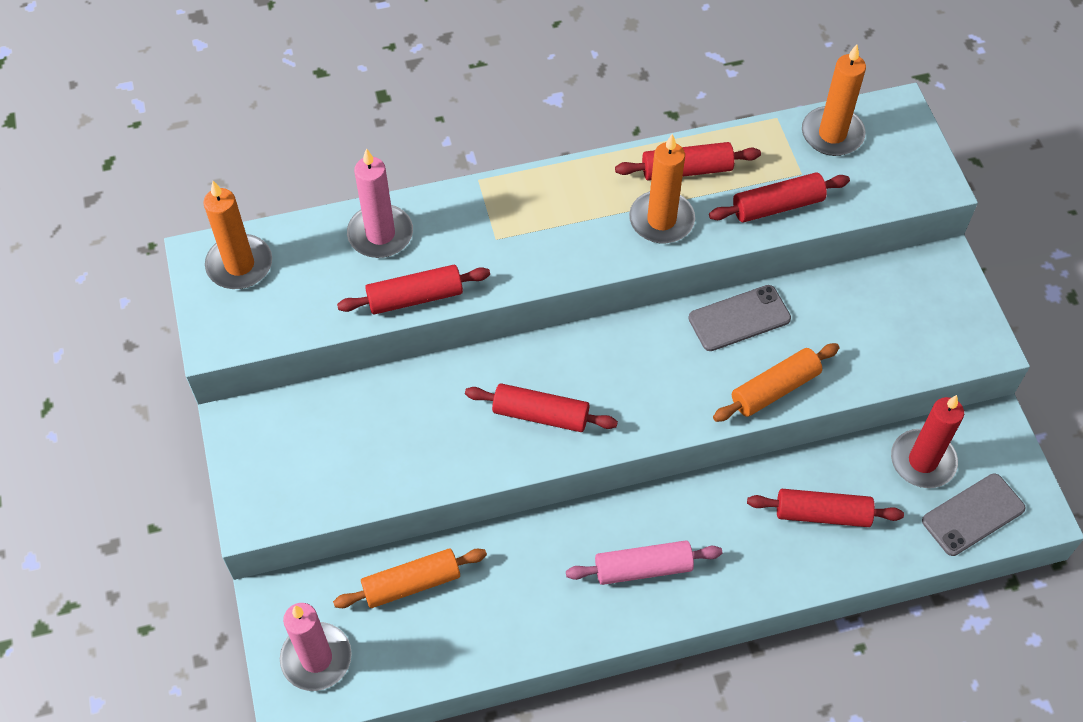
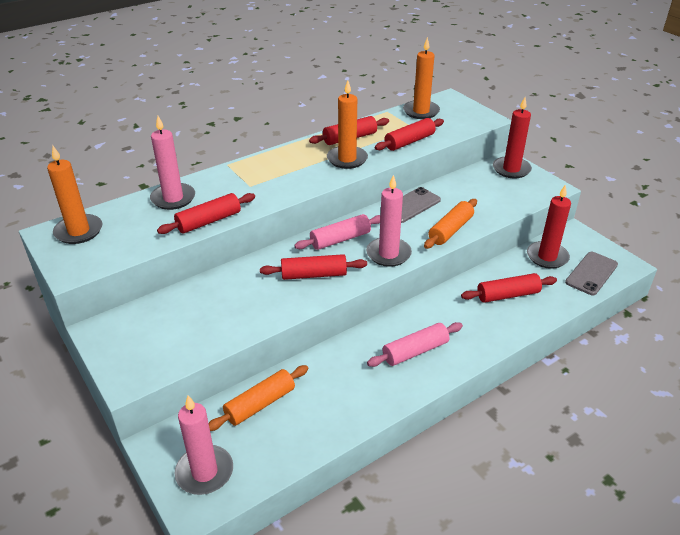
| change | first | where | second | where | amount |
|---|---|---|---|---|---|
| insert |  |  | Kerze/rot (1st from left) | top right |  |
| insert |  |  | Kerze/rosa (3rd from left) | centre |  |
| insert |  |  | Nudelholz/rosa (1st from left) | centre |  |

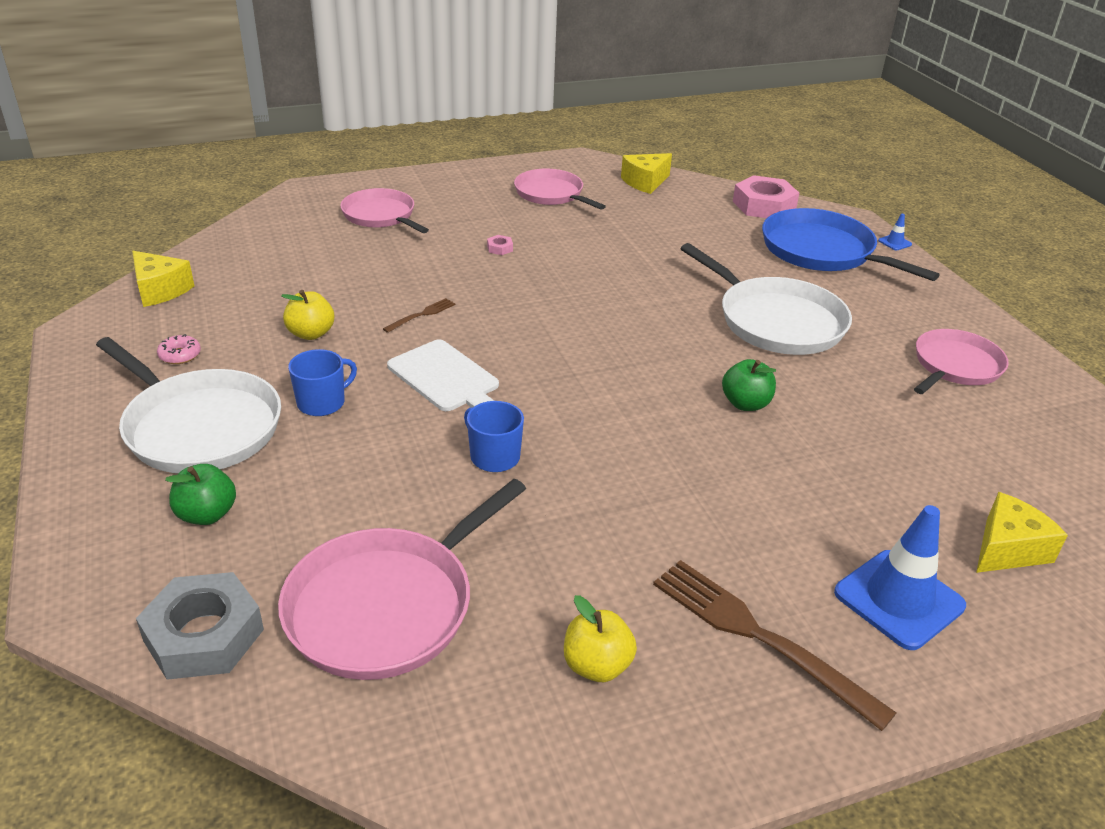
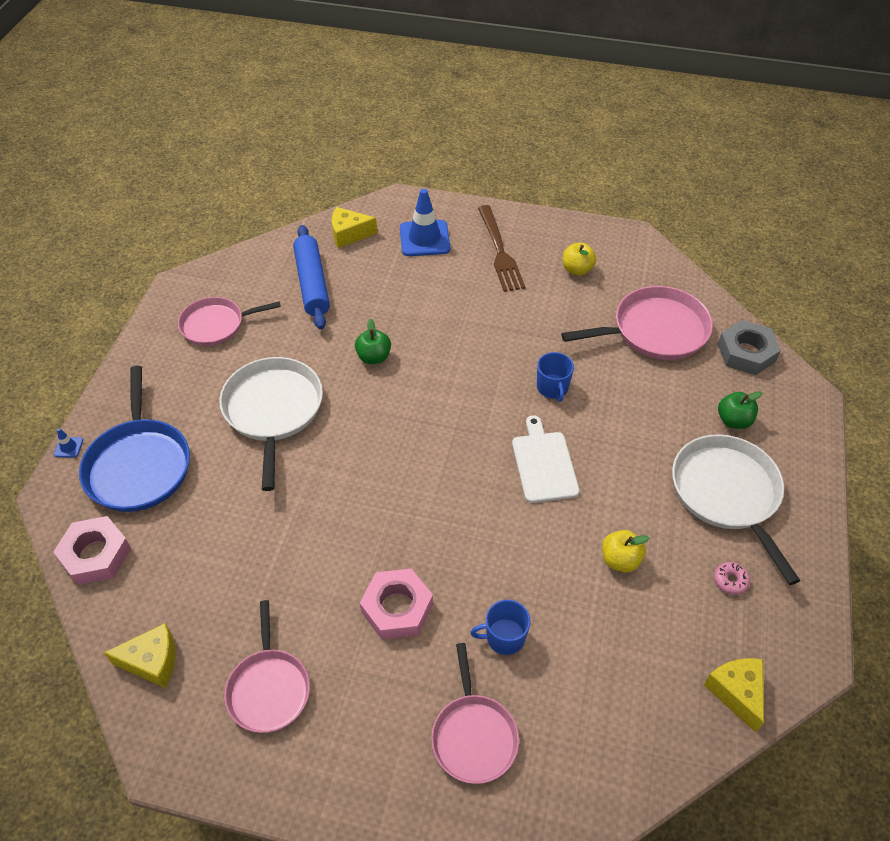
| change | first | where | second | where | amount |
|---|---|---|---|---|---|
| resize | Sechskantmutter/rosa (1st from left in the first image) | top centre | Sechskantmutter/rosa (2nd from left) | bottom centre | x2.49 |
| delete | Gabel/braun (1st from left) | centre |  |  |  |
| move | Tasse/blau (1st from left) | middle left |  | bottom centre |  |
| insert |  |  | Nudelholz/blau | top centre |  |

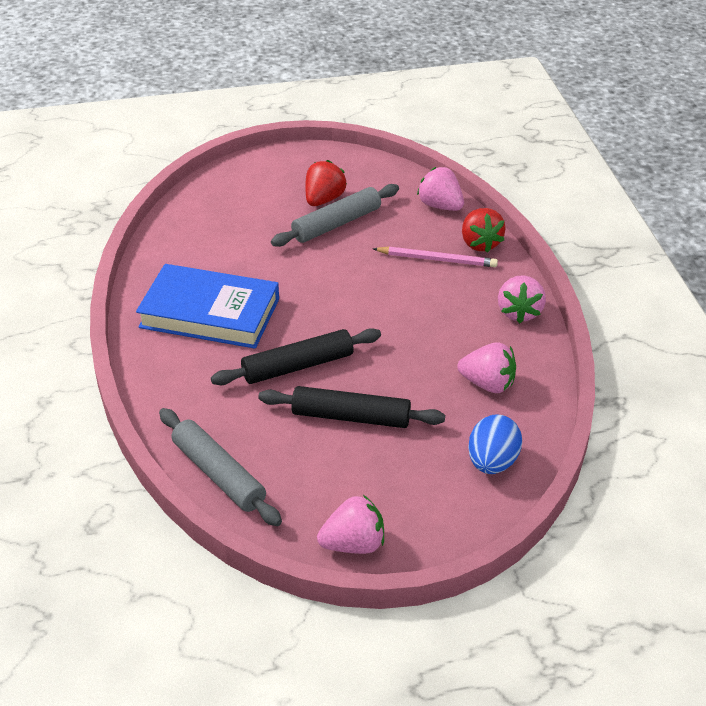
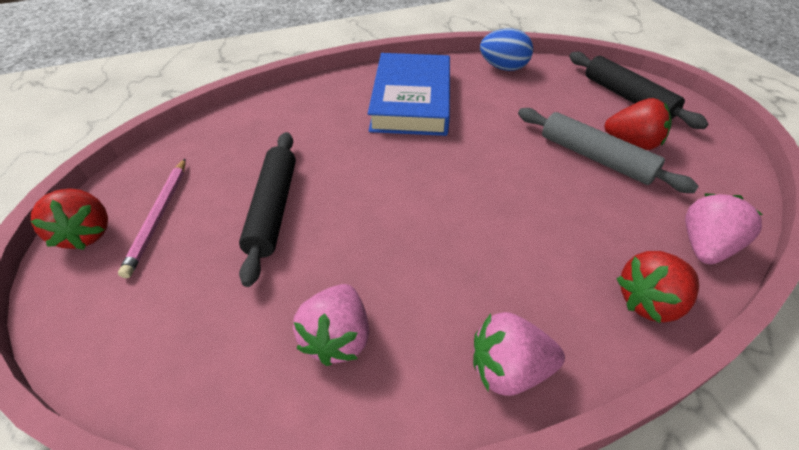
| change | first | where | second | where | amount |
|---|---|---|---|---|---|
| move | Bleistift/rosa | centre |  | middle left |  |
| move | Nudelholz/schwarz (1st from left in the first image) | centre | Nudelholz/schwarz (2nd from left) | top right |  |
| delete | Nudelholz/grau (1st from left) | middle left |  |  |  |
| move | Ei/blau | middle right |  | top centre |  |
| recolor | Erdbeere/rosa (1st from left) | bottom centre | Erdbeere/rot (1st from left) | middle left |  |

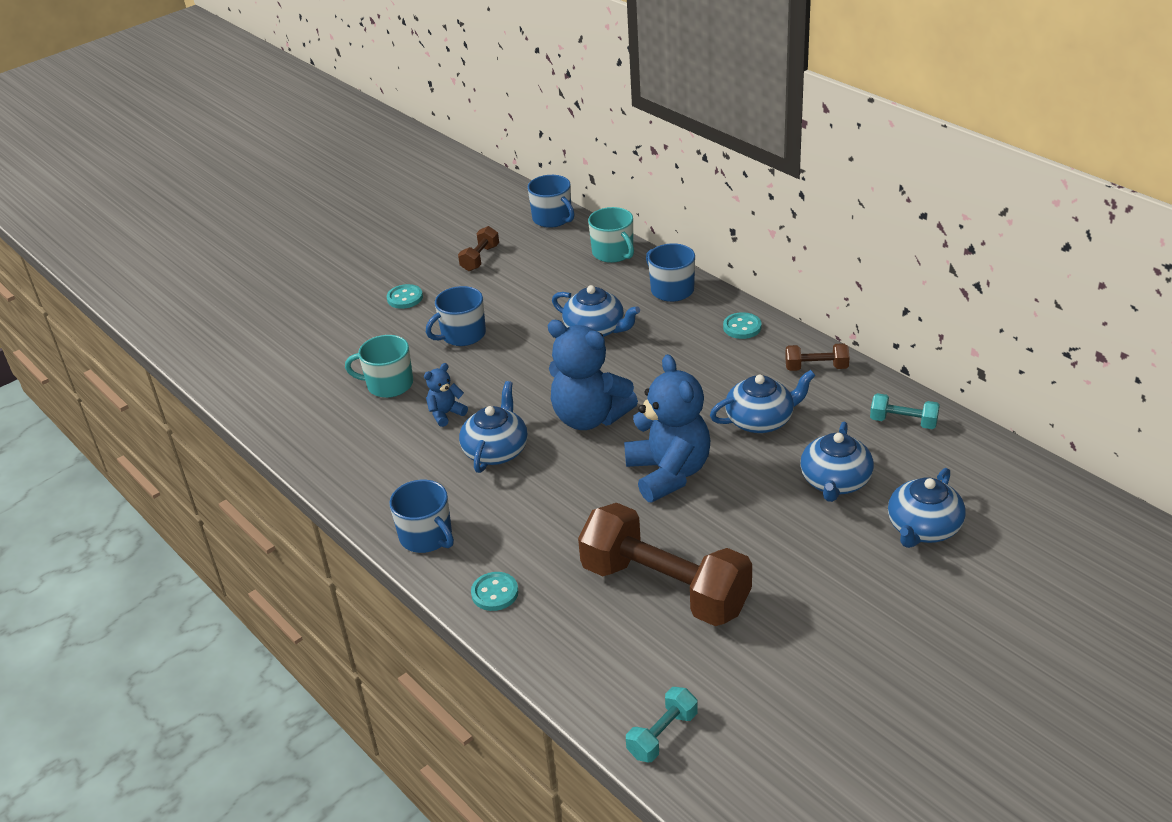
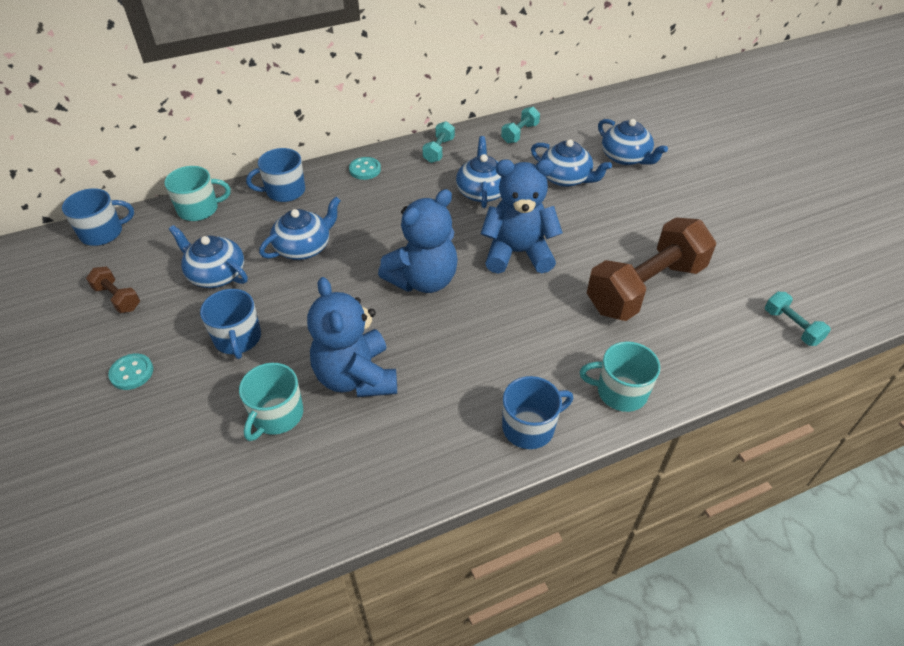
| change | first | where | second | where | amount |
|---|---|---|---|---|---|
| recolor | Hantel/braun (3rd from left) | middle right | Hantel/türkis (1st from left) | top centre |  |
| resize | Teddybär/blau (1st from left) | centre |  | centre | x2.15 |
| move | Teekanne/blau (1st from left) | centre |  | middle left |  |
| replace | Knopf/türkis (2nd from left) | bottom centre | Tasse/türkis (3rd from left) | middle right |  |

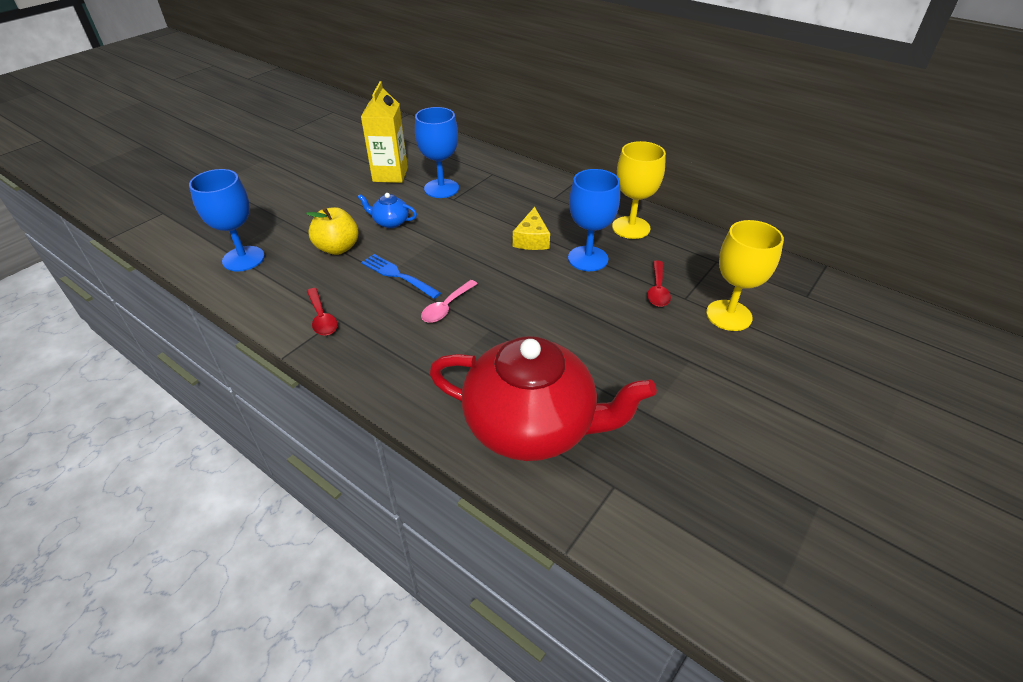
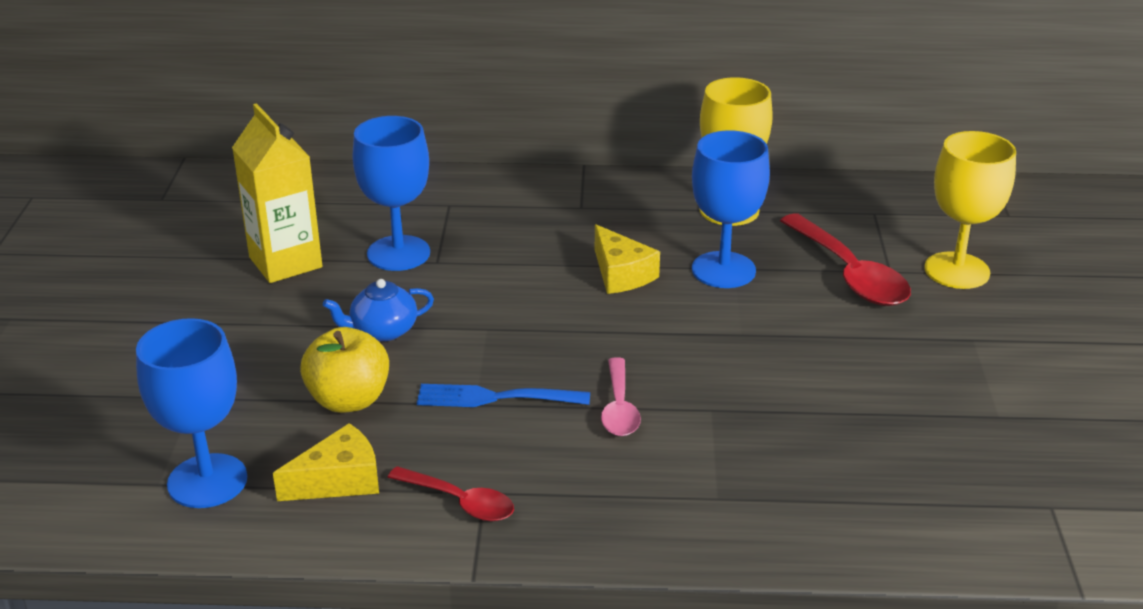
| change | first | where | second | where | amount |
|---|---|---|---|---|---|
| resize | Löffel/rot (2nd from left) | centre |  | middle right | x1.67 |
| delete | Teekanne/rot | centre |  |  |  |
| insert |  |  | Käse/gelb (1st from left) | bottom left |  |

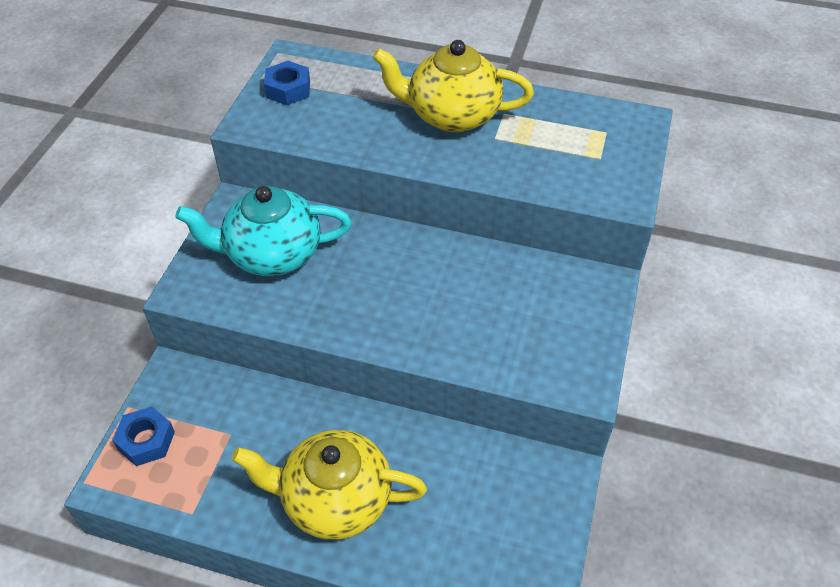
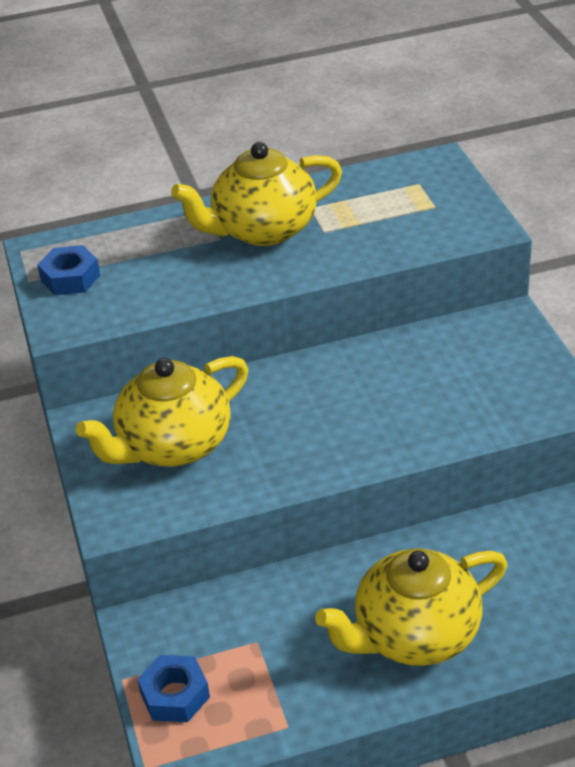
| change | first | where | second | where | amount |
|---|---|---|---|---|---|
| recolor | Teekanne/türkis | middle left | Teekanne/gelb (1st from left) | middle left |  |

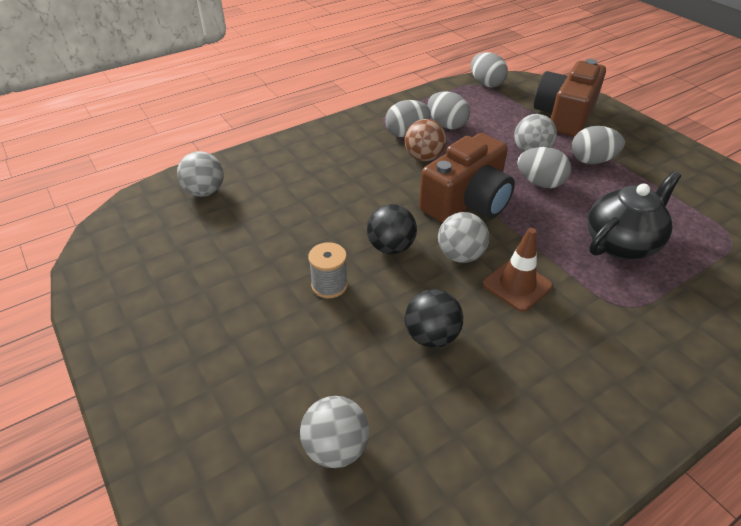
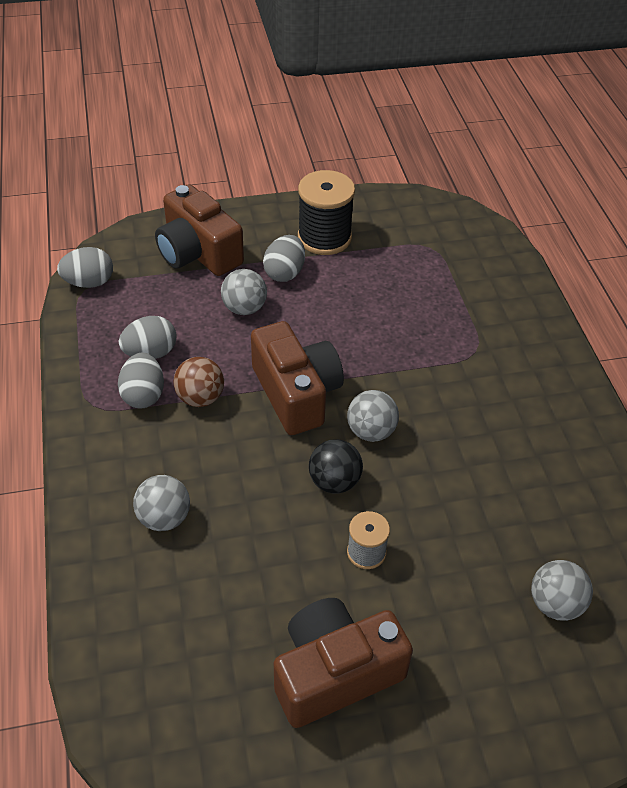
| change | first | where | second | where | amount |
|---|---|---|---|---|---|
| delete | Ei/grau (4th from left) | top right |  |  |  |
| move | Ball/grau (1st from left) | top left |  | middle left |  |
| delete | Teekanne/schwarz | middle right |  |  |  |
| delete | Leitkegel/braun | middle right |  |  |  |
| delete | Ball/schwarz (2nd from left) | centre |  |  |  |
| insert |  |  | Garnrolle/schwarz | top centre |  |
| insert |  |  | Kamera/braun (3rd from left) | bottom centre |  |

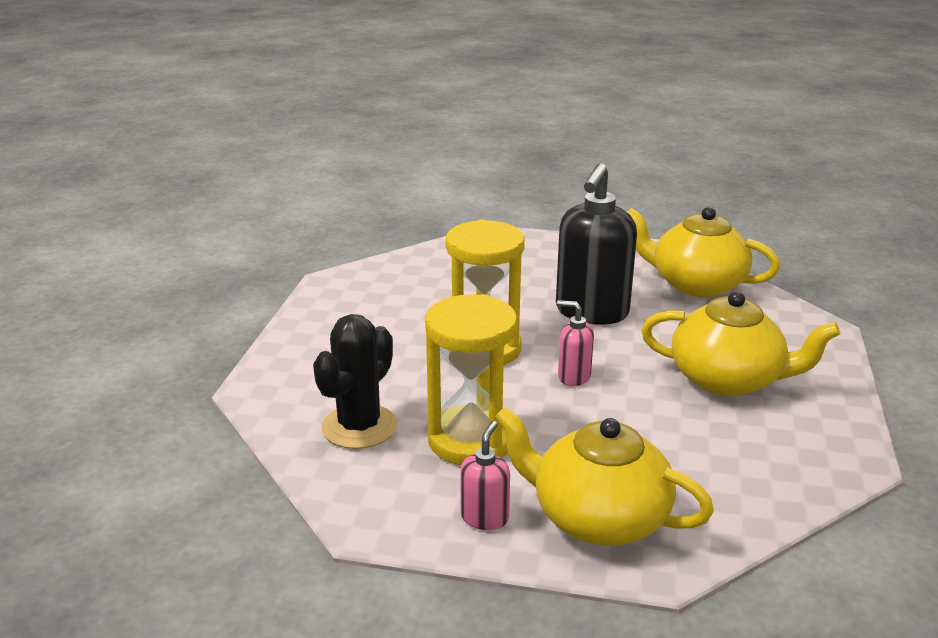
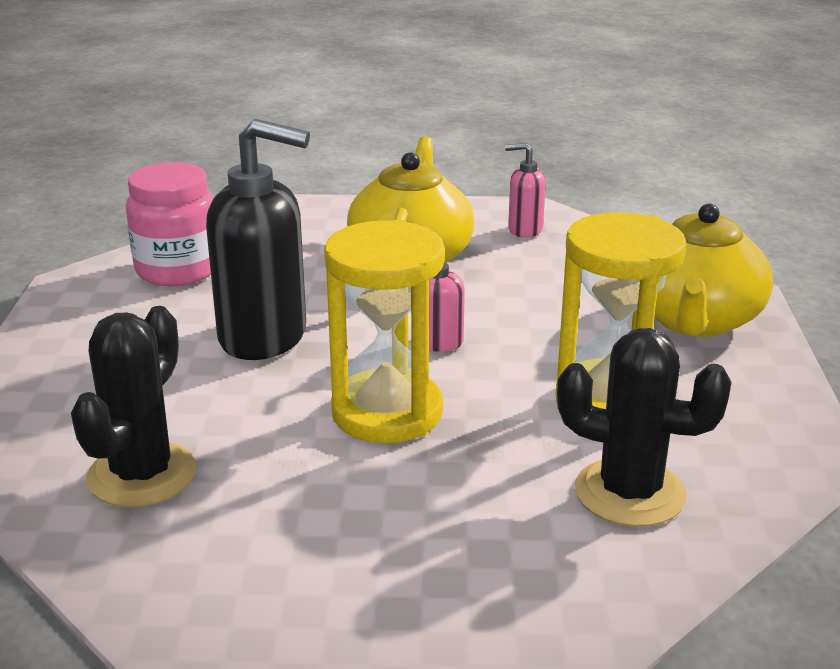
| change | first | where | second | where | amount |
|---|---|---|---|---|---|
| replace | Teekanne/gelb (2nd from left) | middle right | Einmachglas/rosa | middle left |  |
| move | Seifenspender/rosa (1st from left in the first image) | bottom centre | Seifenspender/rosa (2nd from left) | top centre |  |
| insert |  |  | Kaktus/schwarz (1st from left) | middle left |  |

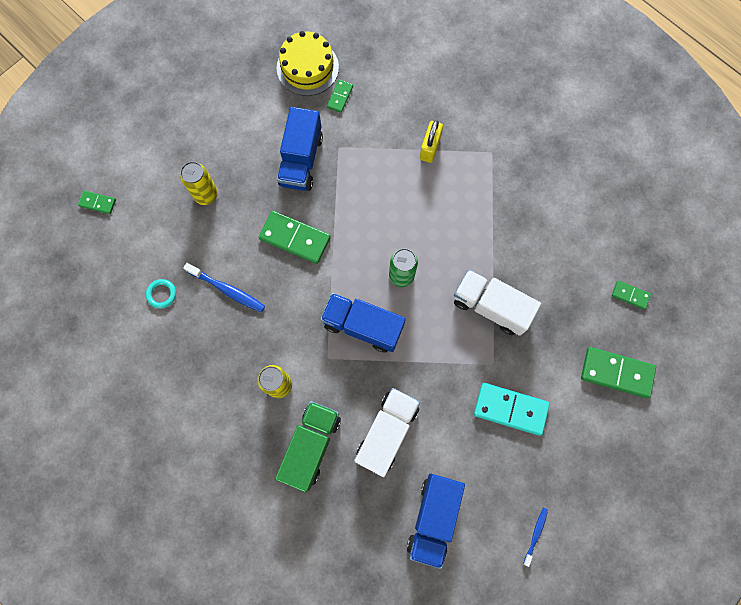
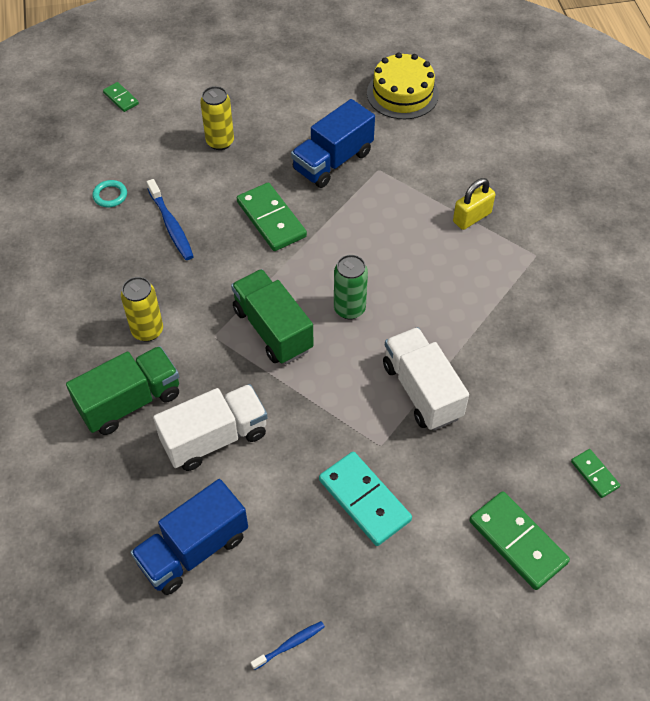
| change | first | where | second | where | amount |
|---|---|---|---|---|---|
| delete | Dominostein/grün (3rd from left) | top centre |  |  |  |
| recolor | Lastwagen/blau (2nd from left) | centre | Lastwagen/grün (2nd from left) | centre |  |

